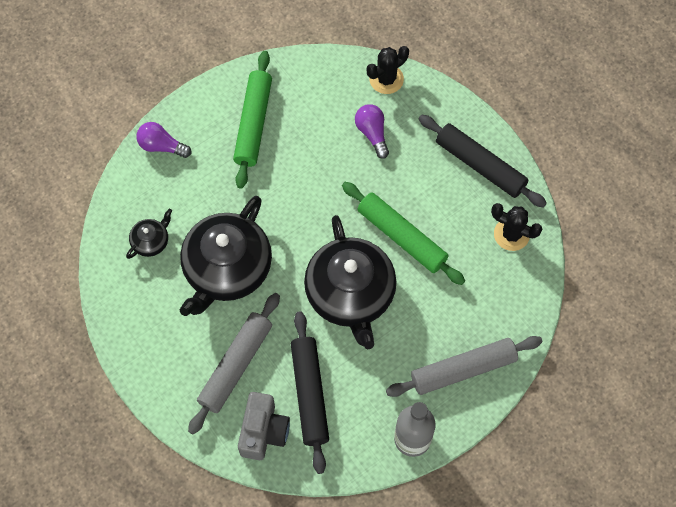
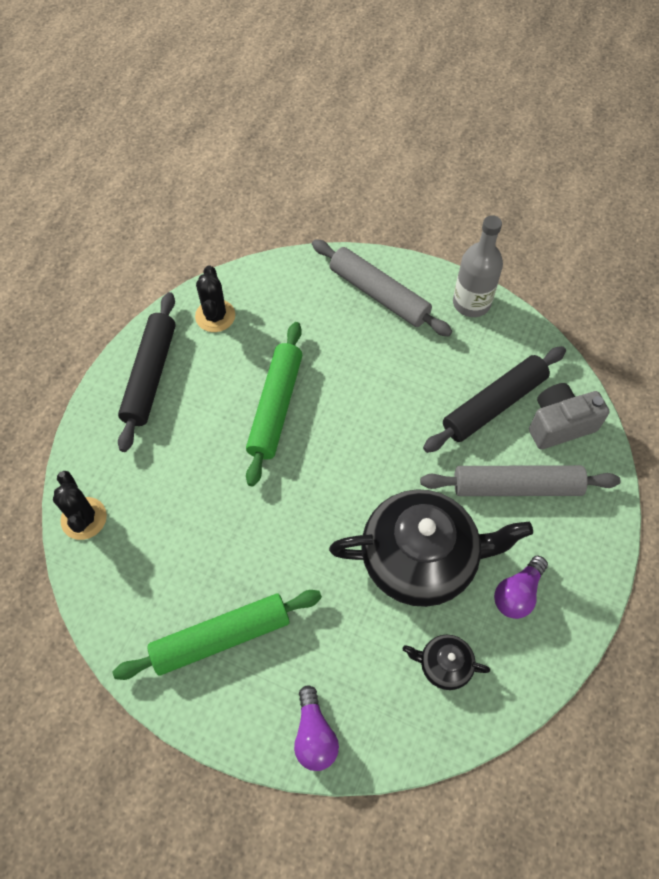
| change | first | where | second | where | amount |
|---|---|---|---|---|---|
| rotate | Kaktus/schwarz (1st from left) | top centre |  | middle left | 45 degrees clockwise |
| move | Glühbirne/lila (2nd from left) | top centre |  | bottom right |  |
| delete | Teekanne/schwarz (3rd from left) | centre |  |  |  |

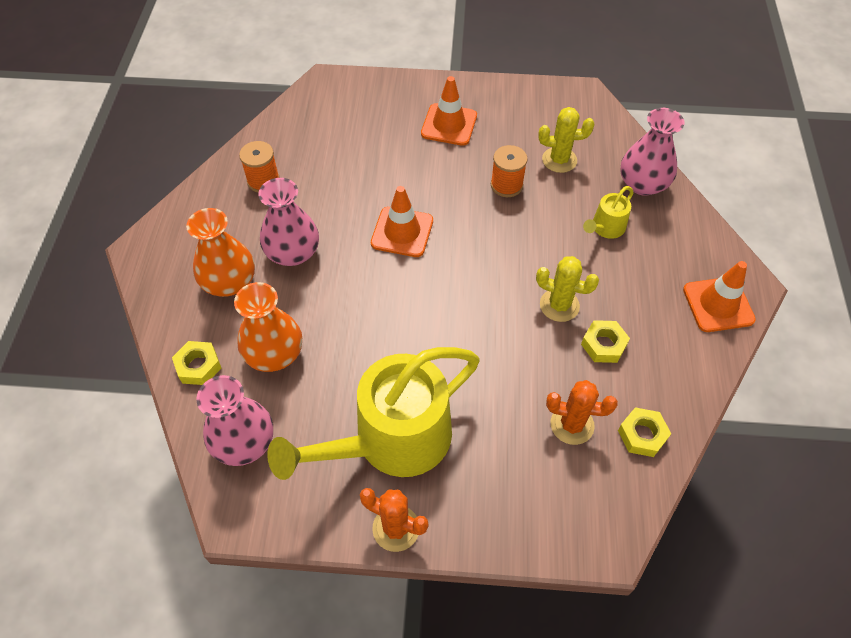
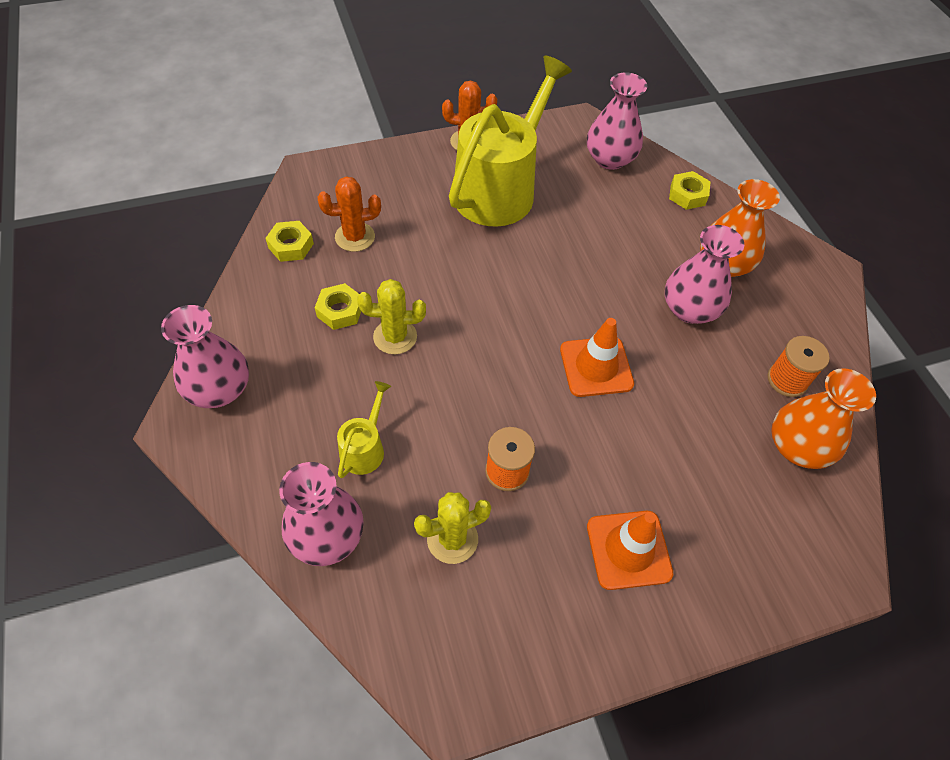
| change | first | where | second | where | amount |
|---|---|---|---|---|---|
| replace | Leitkegel/orange (3rd from left) | middle right | Vase/rosa (1st from left) | middle left |  |
| move | Vase/orange (2nd from left) | middle left |  | middle right |  |

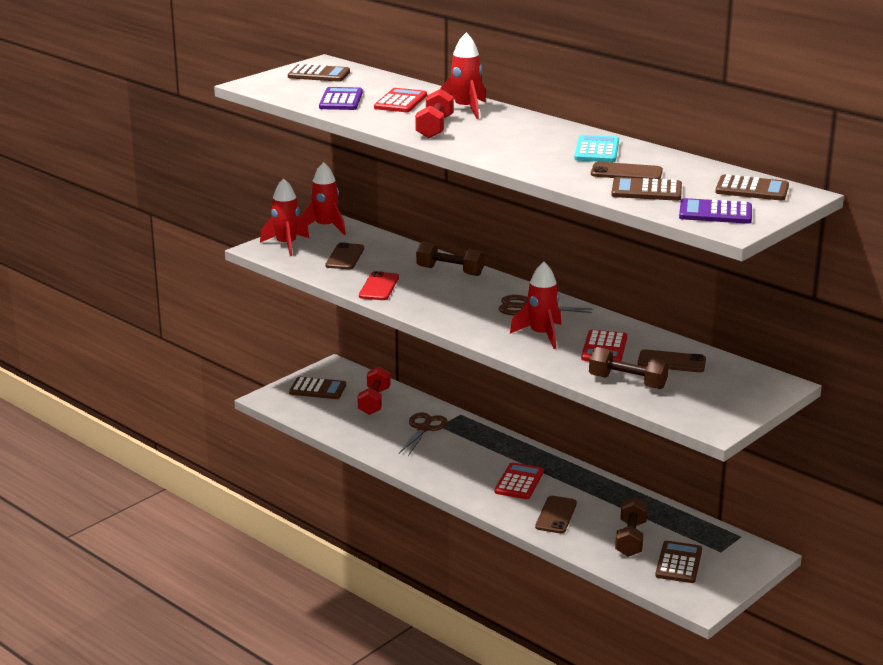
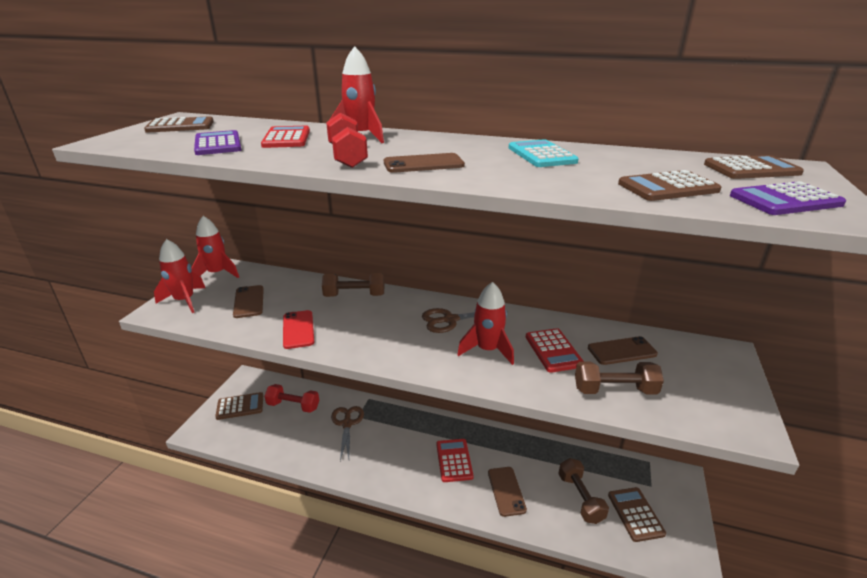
| change | first | where | second | where | amount |
|---|---|---|---|---|---|
| move | Handy/braun (3rd from left in the first image) | top right | Handy/braun (2nd from left) | top centre |  |
| rotate | Hantel/rot (1st from left) | centre |  | bottom centre | 60 degrees counterclockwise |

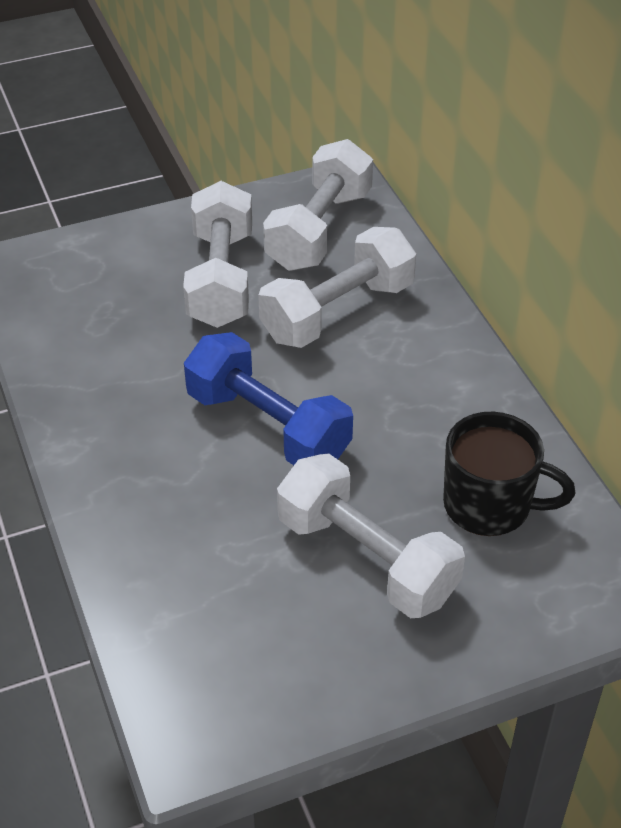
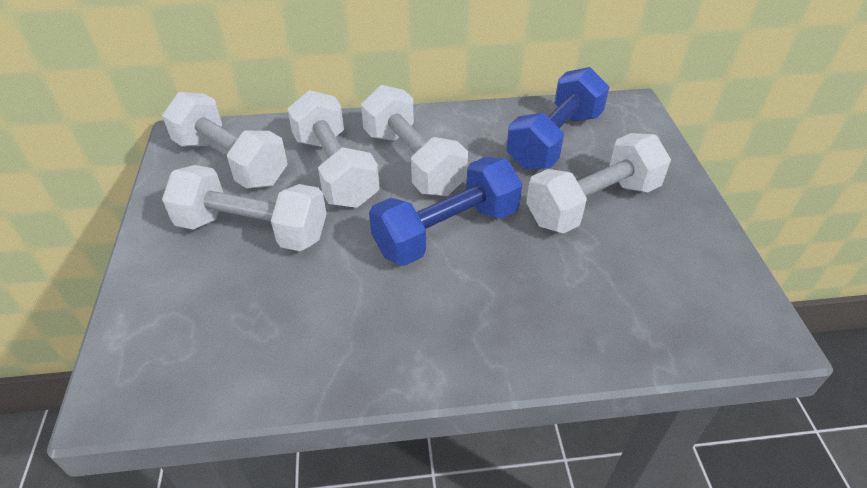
| change | first | where | second | where | amount |
|---|---|---|---|---|---|
| replace | Tasse/schwarz | middle right | Hantel/blau (2nd from left) | top centre |  |
| insert |  |  | Hantel/weiß (4th from left) | top centre |  |

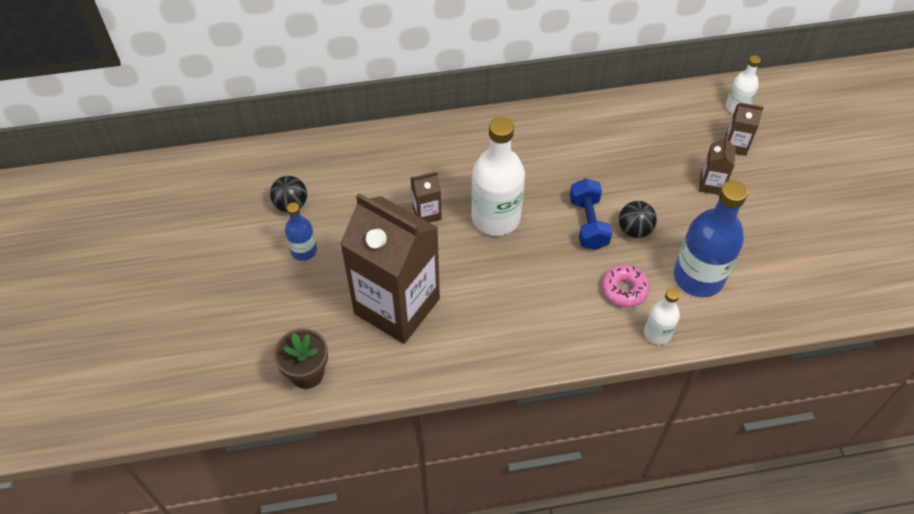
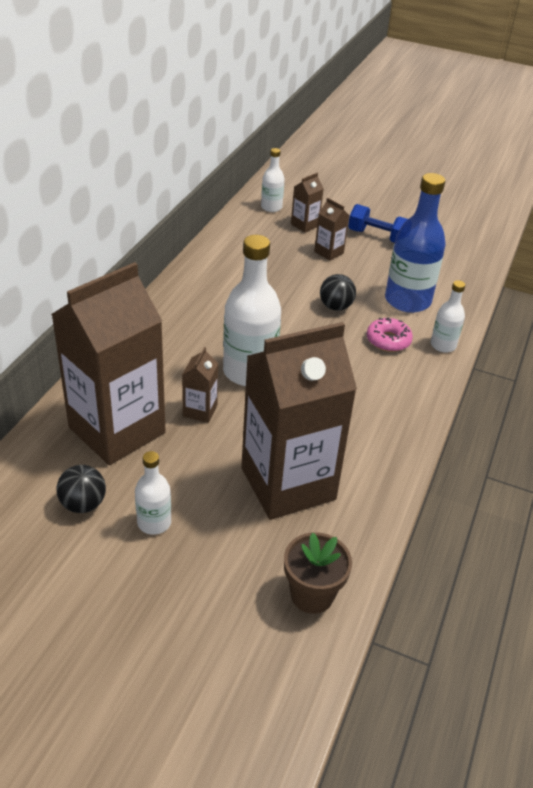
| change | first | where | second | where | amount |
|---|---|---|---|---|---|
| move | Hantel/blau | centre |  | top right |  |
| recolor | Flasche/blau (1st from left) | middle left | Flasche/weiß (1st from left) | middle left |  |
| insert |  |  | Getränkekarton/braun (1st from left) | middle left |  |

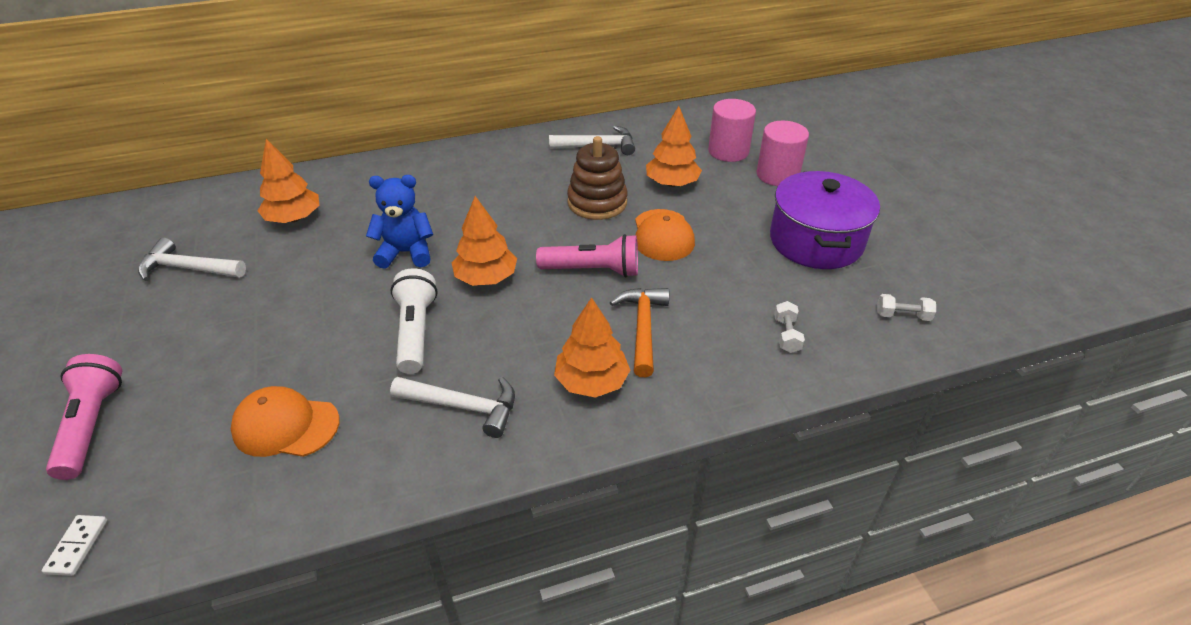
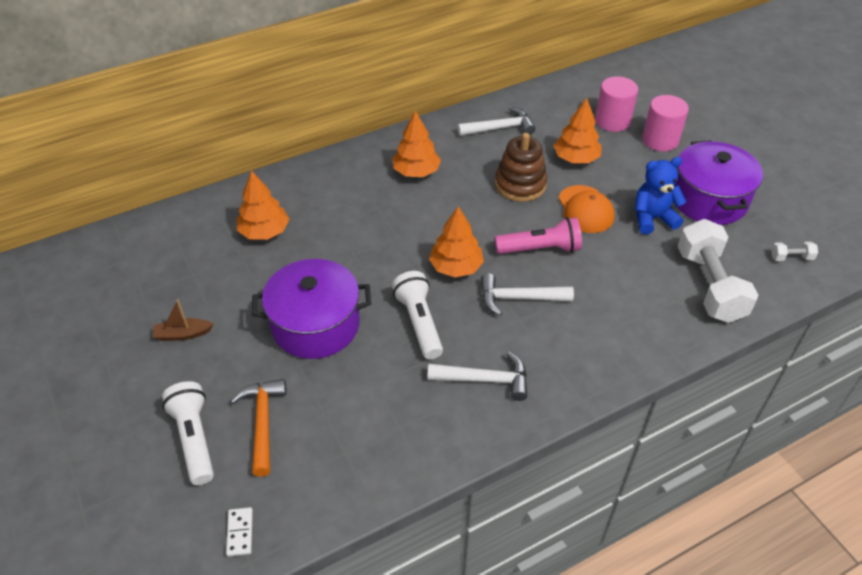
| change | first | where | second | where | amount |
|---|---|---|---|---|---|
| move | Teddybär/blau | centre |  | middle right |  |
| move | Hammer/weiß (1st from left in the first image) | middle left | Hammer/weiß (3rd from left) | centre |  |
| move | Hammer/orange | centre |  | bottom left |  |
| move | Baum/orange (3rd from left in the first image) | centre | Baum/orange (2nd from left) | top centre |  |
| resize | Hantel/weiß (1st from left) | centre |  | middle right | x2.48 |
| recolor | Taschenlampe/rosa (1st from left) | bottom left | Taschenlampe/weiß (1st from left) | bottom left |  |
| delete | Kappe/orange (1st from left) | bottom left |  |  |  |
| insert |  |  | Kochtopf/lila (1st from left) | centre |  |
| insert |  |  | Boot/braun | middle left |  |

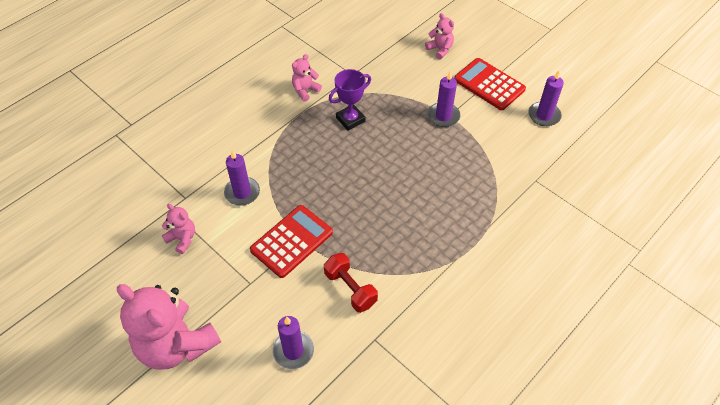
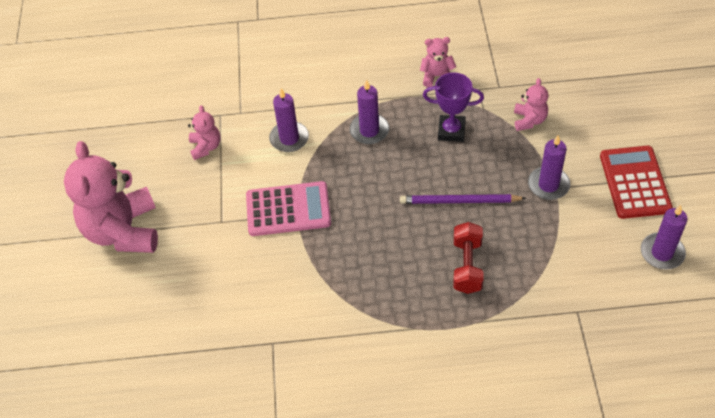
| change | first | where | second | where | amount |
|---|---|---|---|---|---|
| move | Teddybär/rosa (4th from left) | top centre |  | top right |  |
| recolor | Taschenrechner/rot (1st from left) | centre | Taschenrechner/rosa | centre |  |
| move | Hantel/rot | bottom centre |  | centre |  |
| move | Kerze/lila (2nd from left) | bottom centre |  | top centre |  |
| insert |  |  | Bleistift/lila | centre |  |

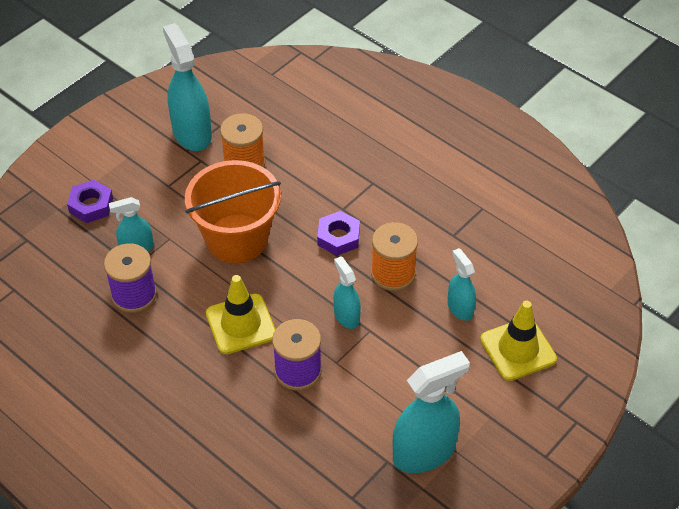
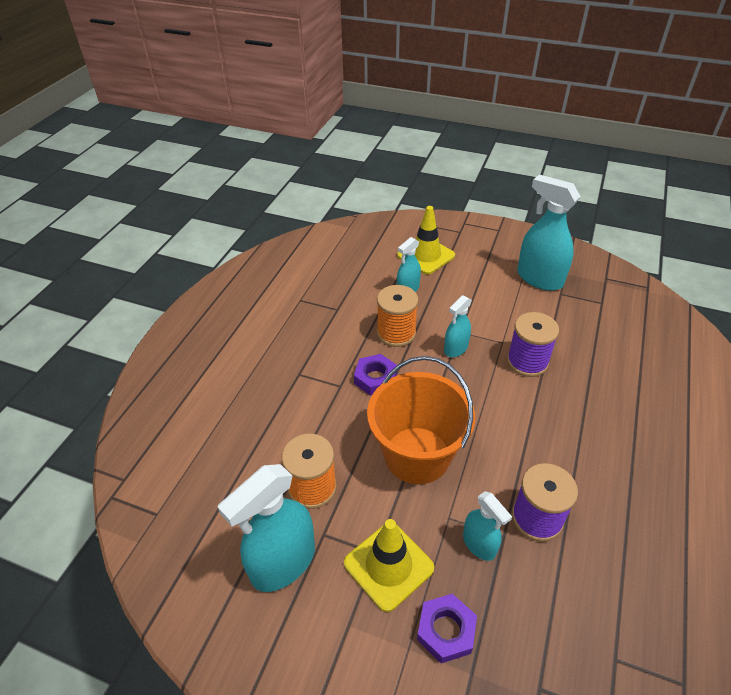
| change | first | where | second | where | amount |
|---|---|---|---|---|---|
| move | Leitkegel/gelb (1st from left) | centre |  | bottom centre |  |

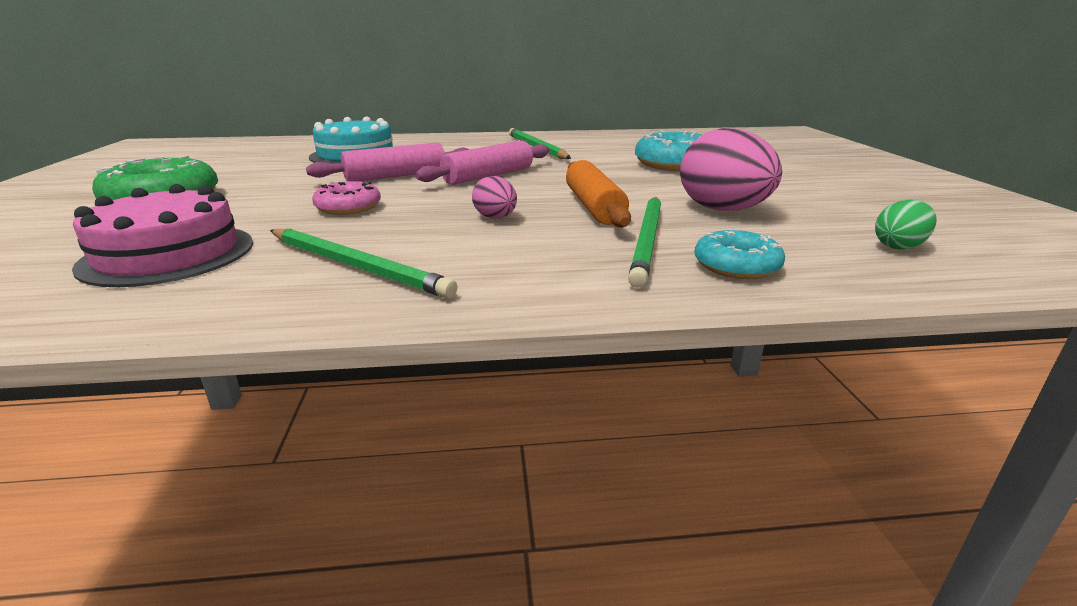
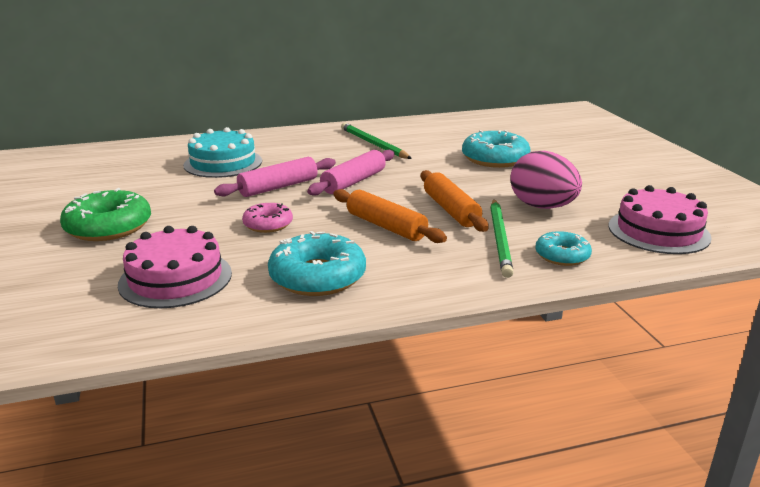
| change | first | where | second | where | amount |
|---|---|---|---|---|---|
| replace | Ei/rosa (1st from left) | top centre | Nudelholz/orange (1st from left) | centre |  |
| replace | Ei/grün | middle right | Kuchen/rosa (2nd from left) | middle right |  |
| replace | Bleistift/grün (1st from left) | centre | Donut/türkis (1st from left) | centre |  |

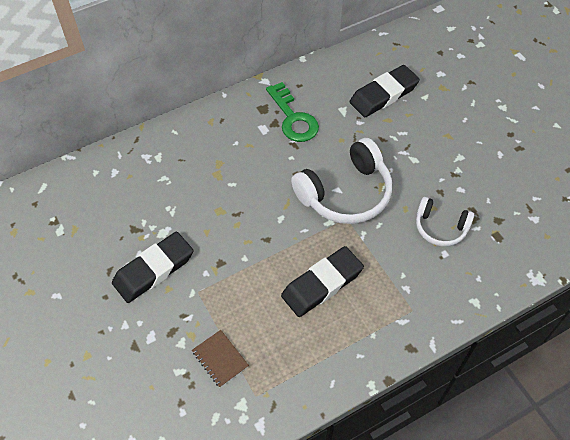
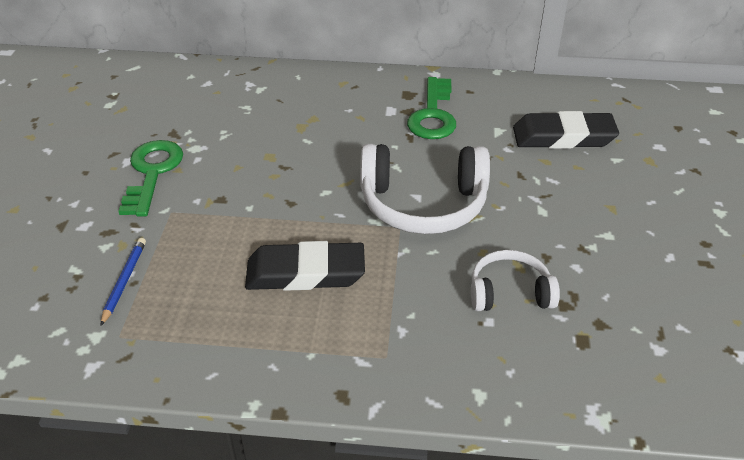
| change | first | where | second | where | amount |
|---|---|---|---|---|---|
| rotate | Kopfhörer/weiß (2nd from left) | middle right |  | middle right | 120 degrees clockwise |
| replace | Radiergummi/schwarz (1st from left) | middle left | Schlüssel/grün (1st from left) | middle left |  |
| replace | Notizbuch/braun | bottom centre | Bleistift/blau | middle left |  |

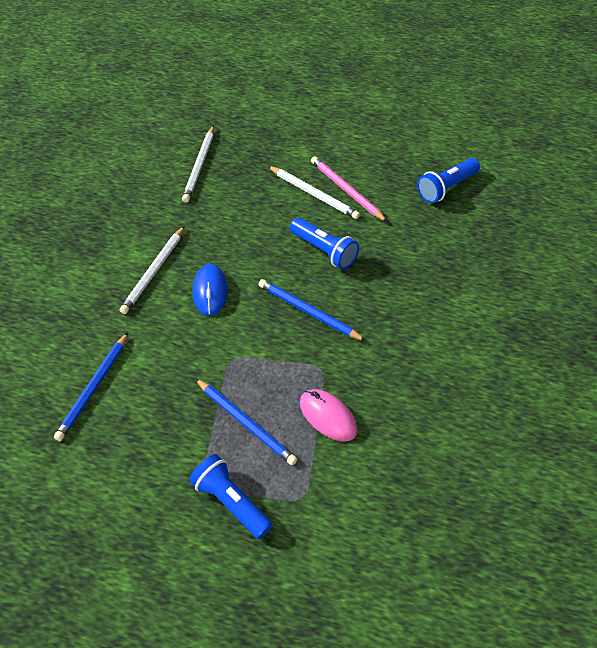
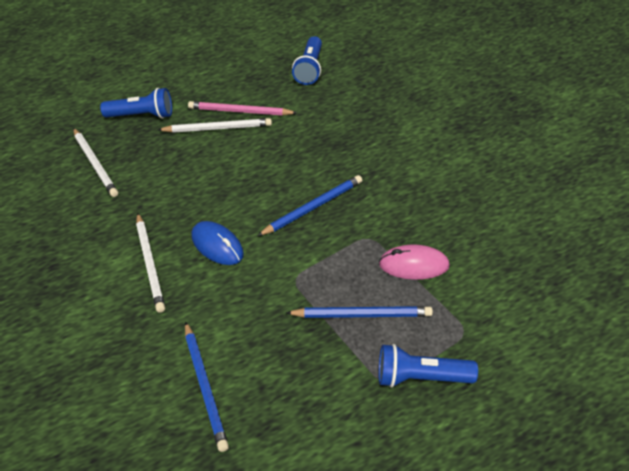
| change | first | where | second | where | amount |
|---|---|---|---|---|---|
| move | Taschenlampe/blau (2nd from left in the first image) | centre | Taschenlampe/blau (1st from left) | top left |  |
| rotate | Bleistift/blau (3rd from left in the first image) | centre | Bleistift/blau (2nd from left) | centre | 150 degrees clockwise |

